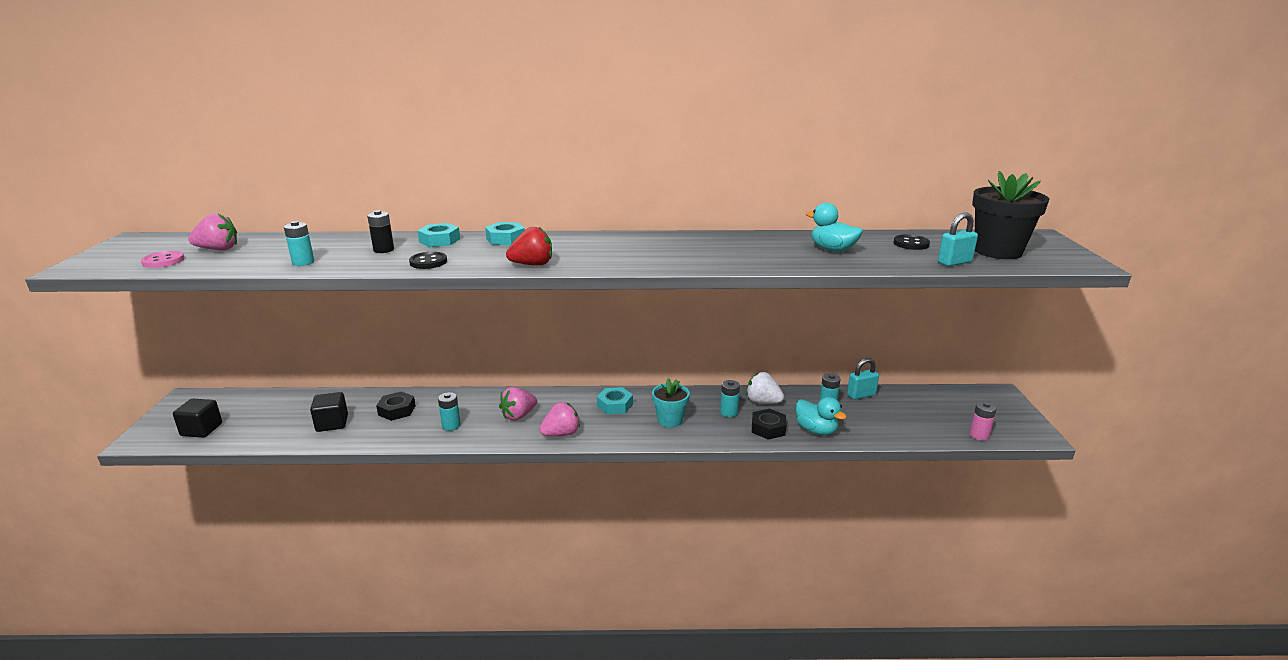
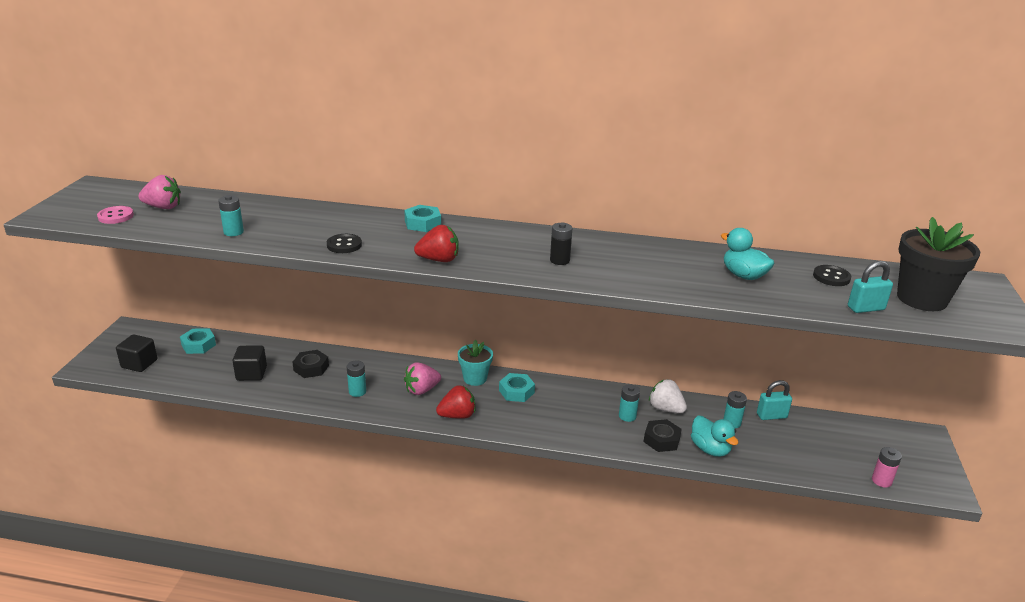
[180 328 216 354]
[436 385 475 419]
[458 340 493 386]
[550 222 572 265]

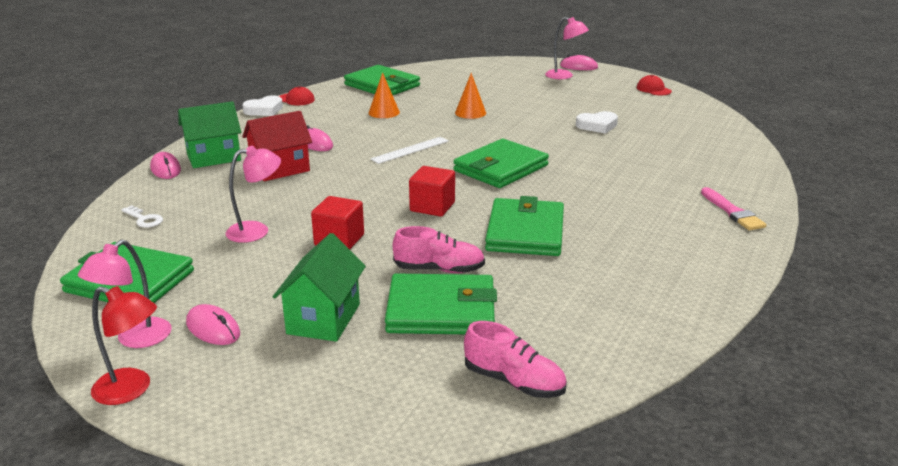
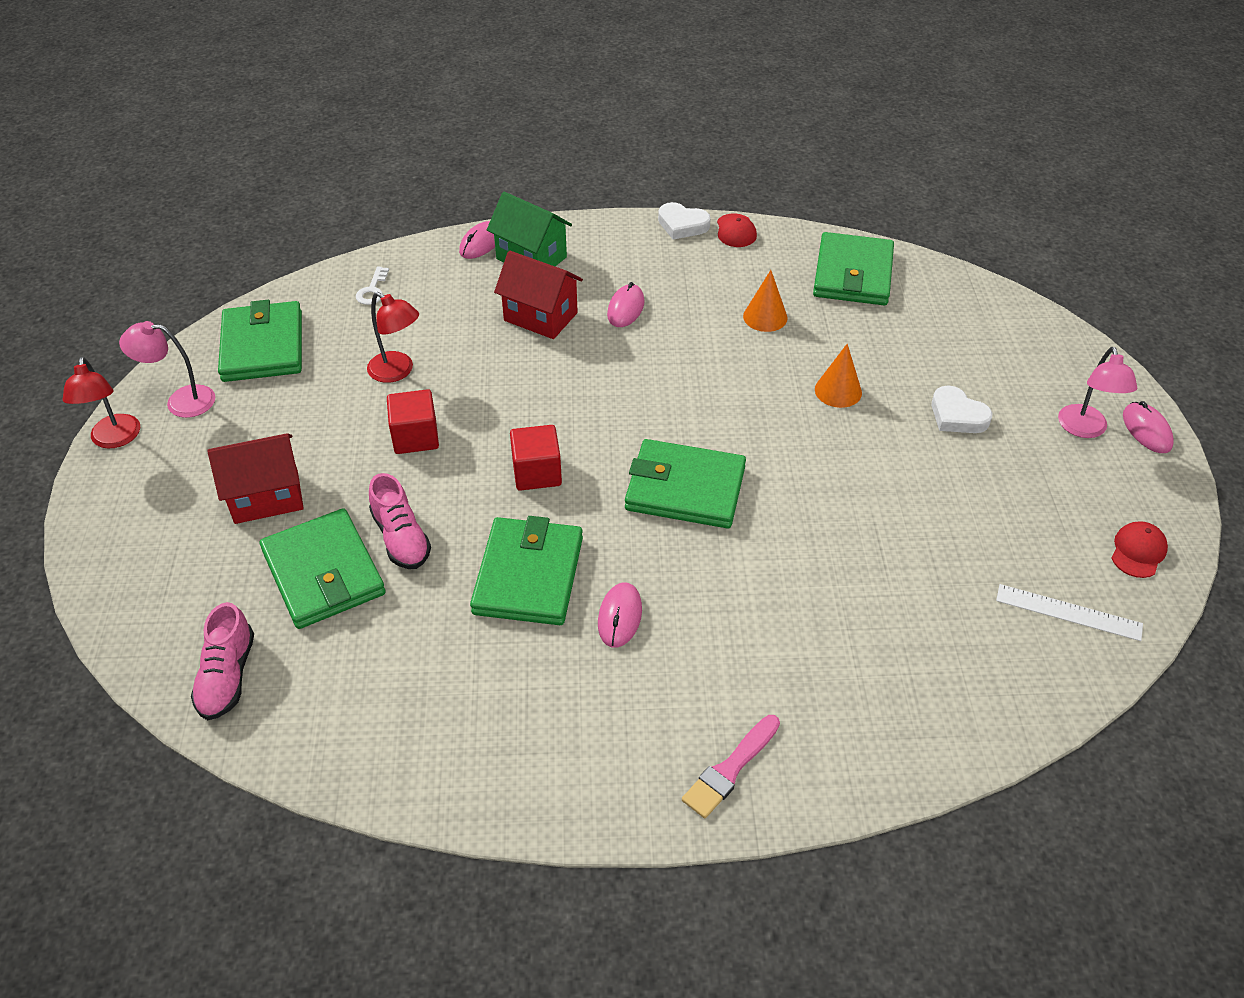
[207 433 304 524]
[367 292 419 383]
[470 516 583 625]
[598 582 642 648]
[932 385 992 433]
[996 584 1143 641]

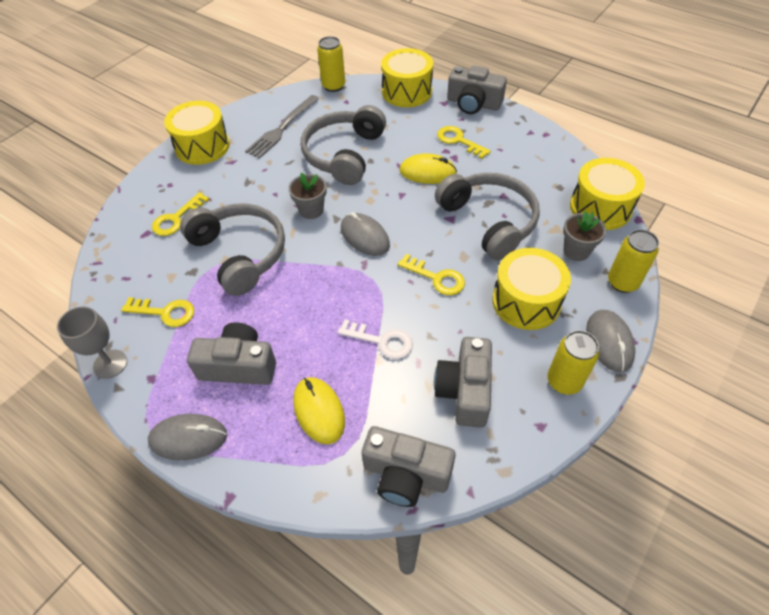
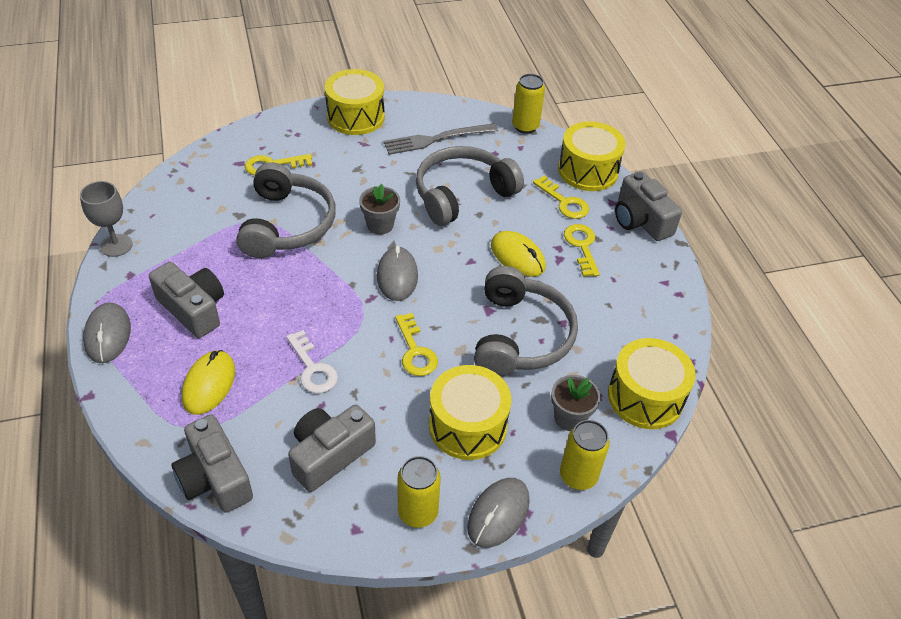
[83 302 131 363]
[533 176 589 219]

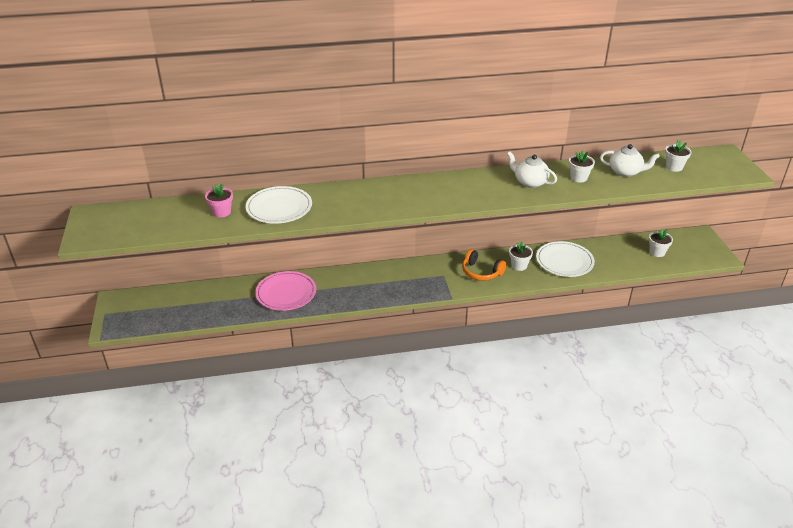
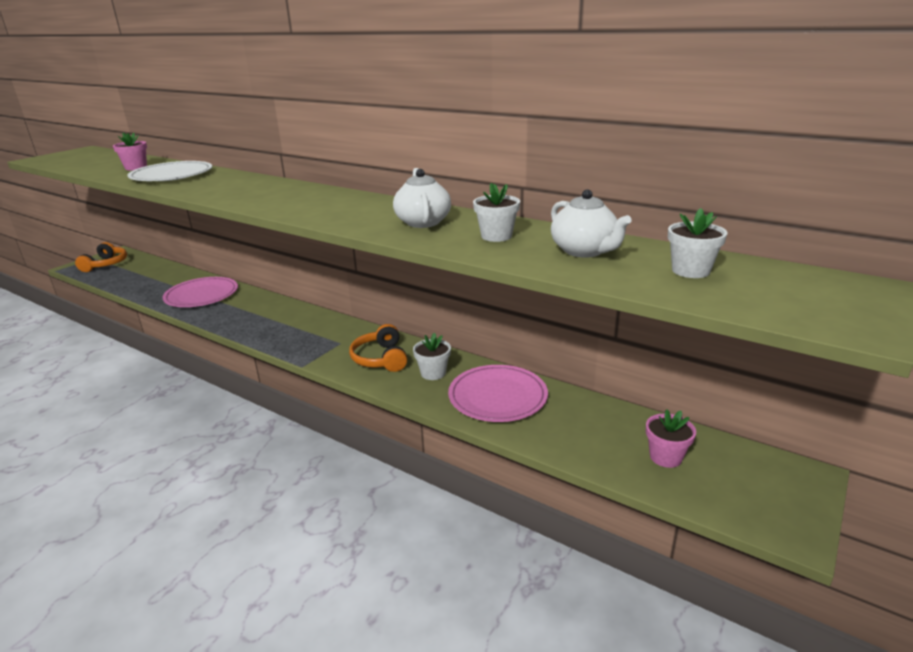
[75 242 127 272]
[448 365 548 422]
[646 409 696 468]

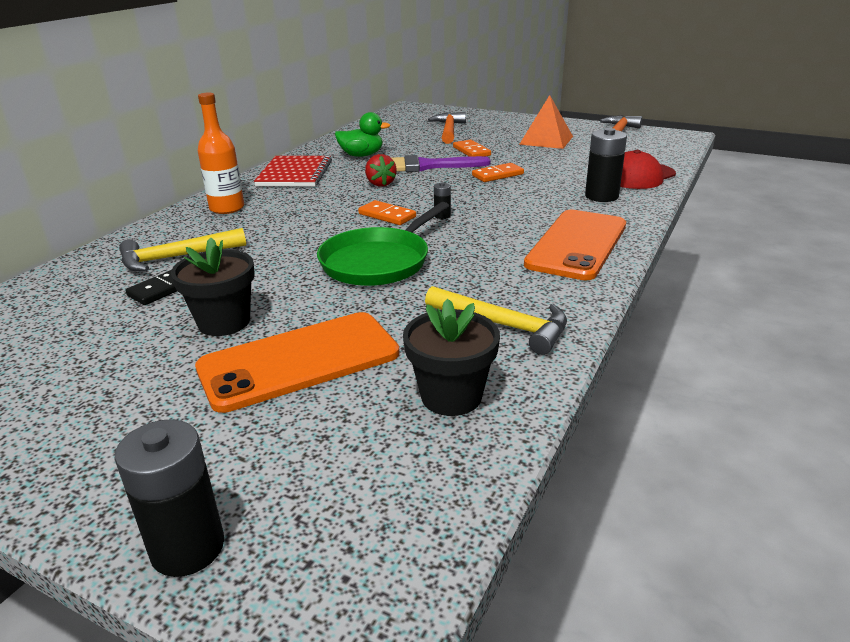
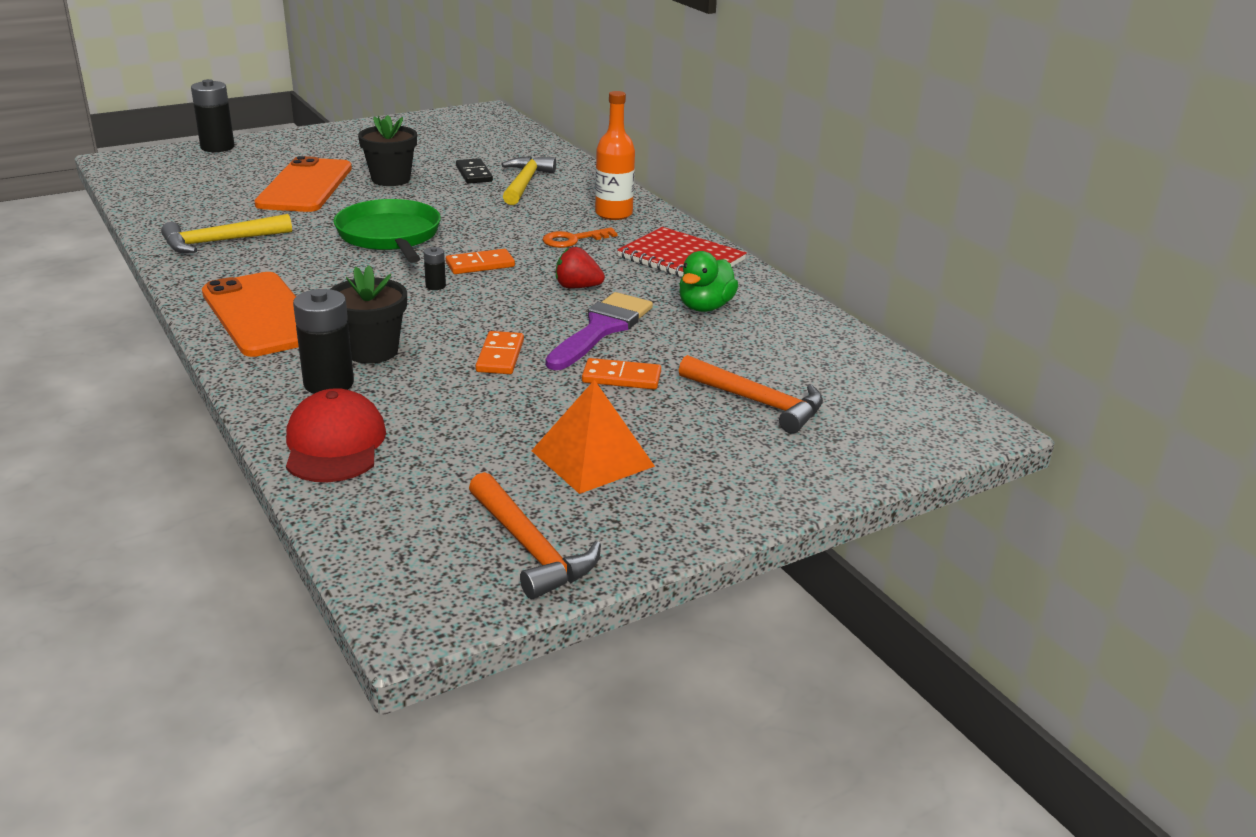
[331 265 407 364]
[543 228 618 248]

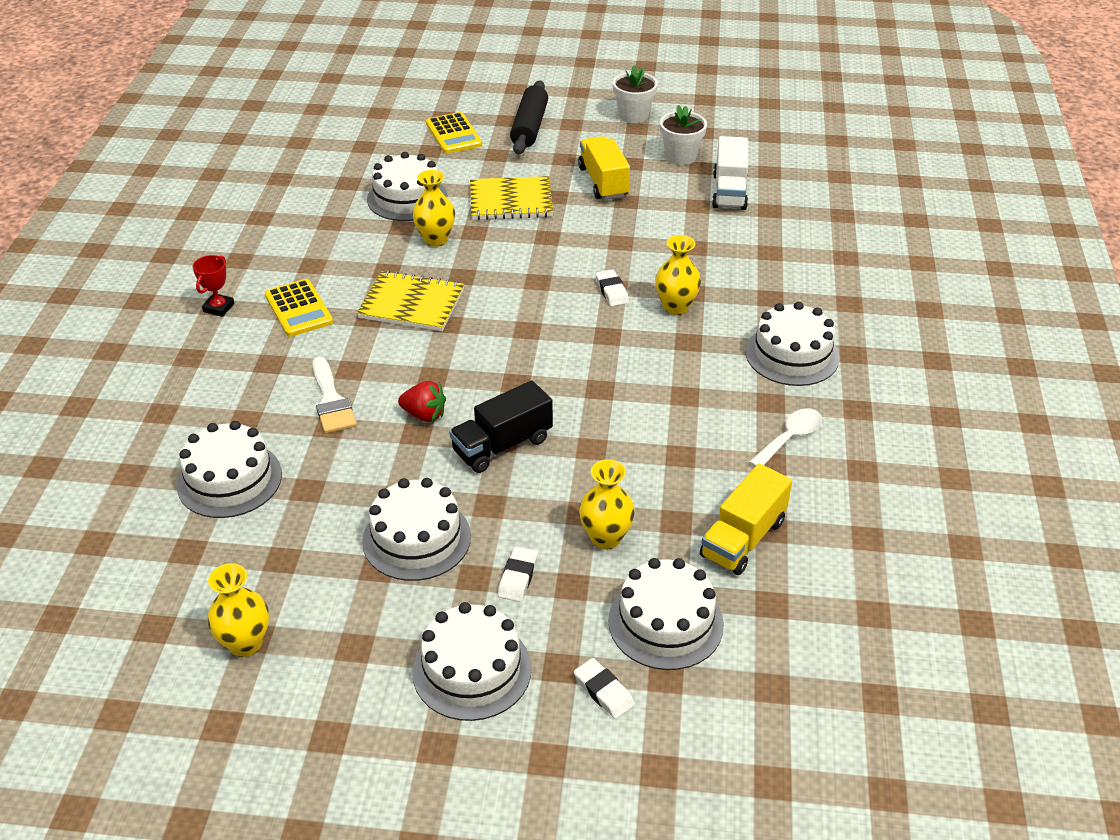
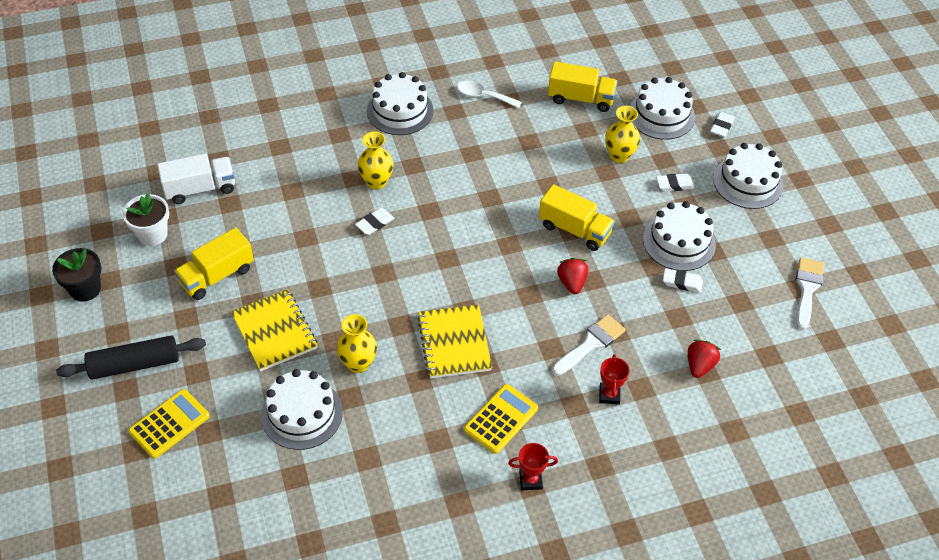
[52 248 101 302]
[539 184 615 251]
[599 354 630 405]
[663 268 703 293]
[688 339 721 378]
[796 257 824 330]

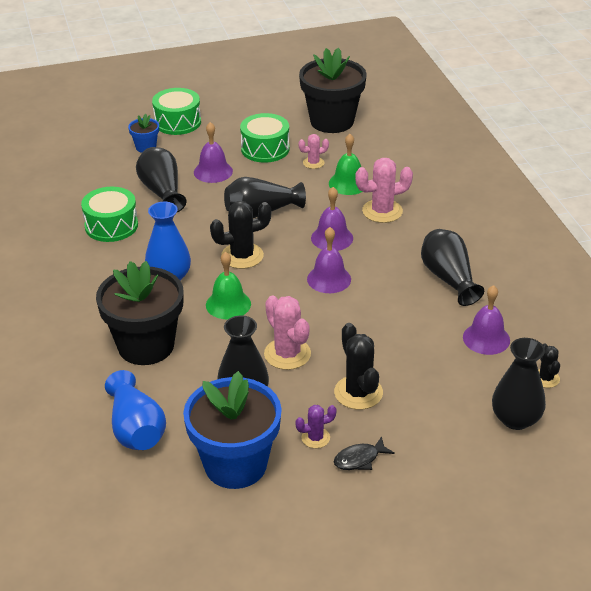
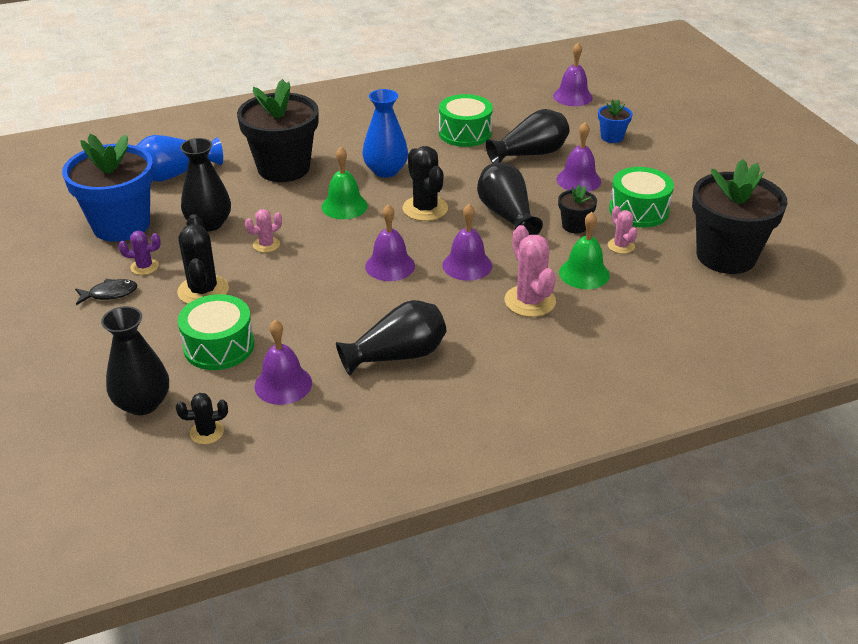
[75 279 137 305]
[119 231 161 275]
[177 214 229 304]
[178 294 254 370]
[245 209 282 253]
[553 43 593 106]
[558 185 597 233]

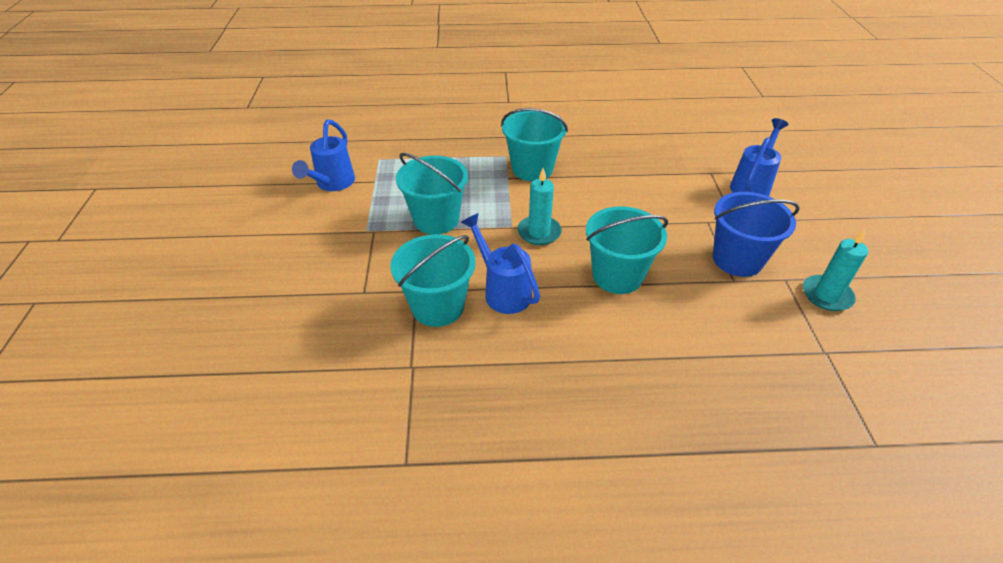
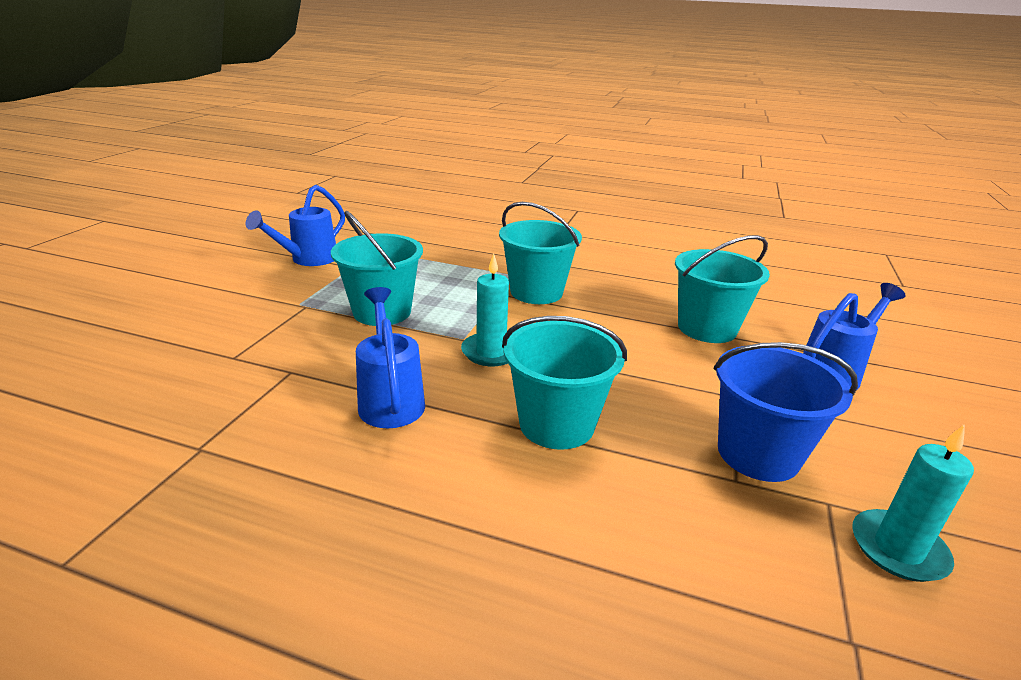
[675 235 770 343]

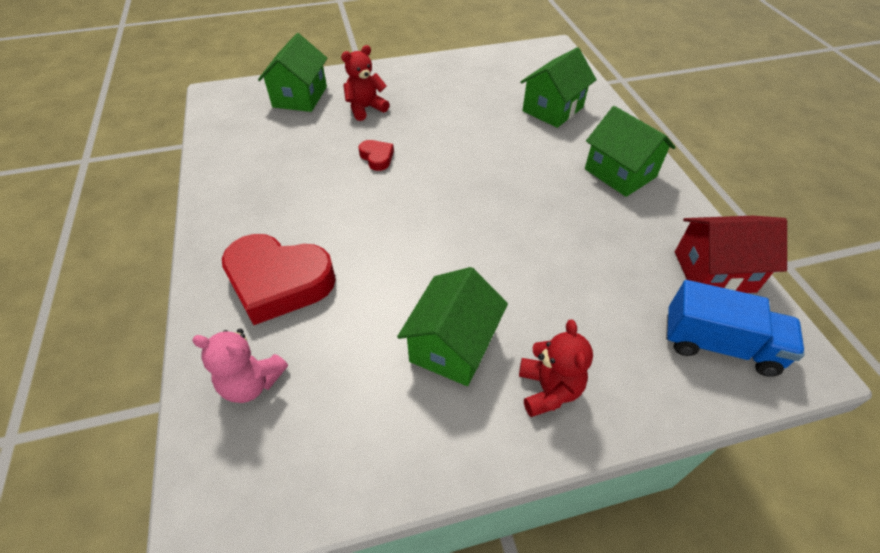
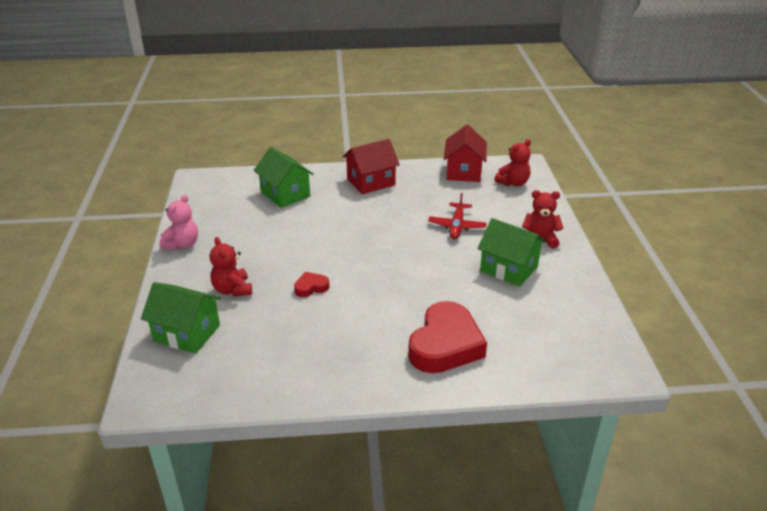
[159 195 198 250]
[343 139 400 194]
[428 193 487 239]
[494 139 531 186]

